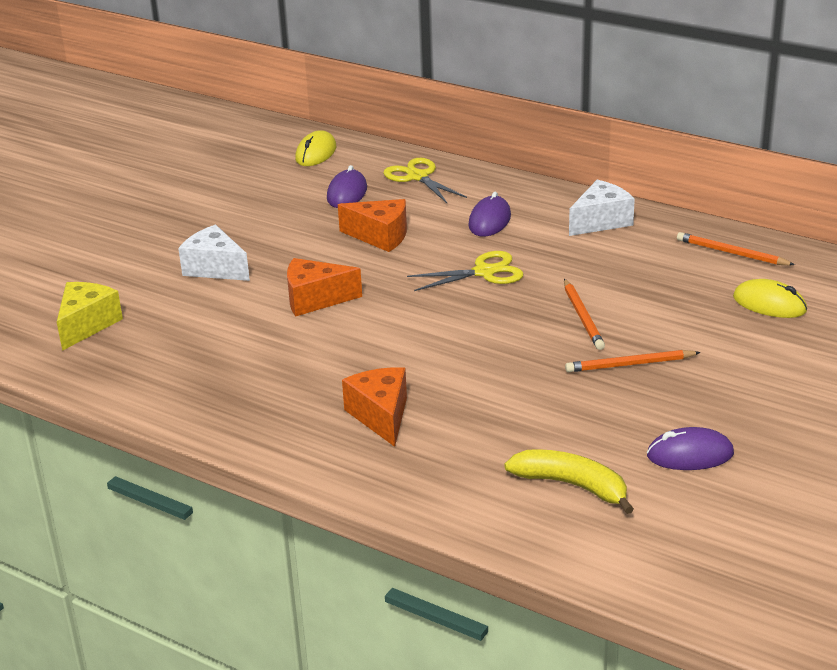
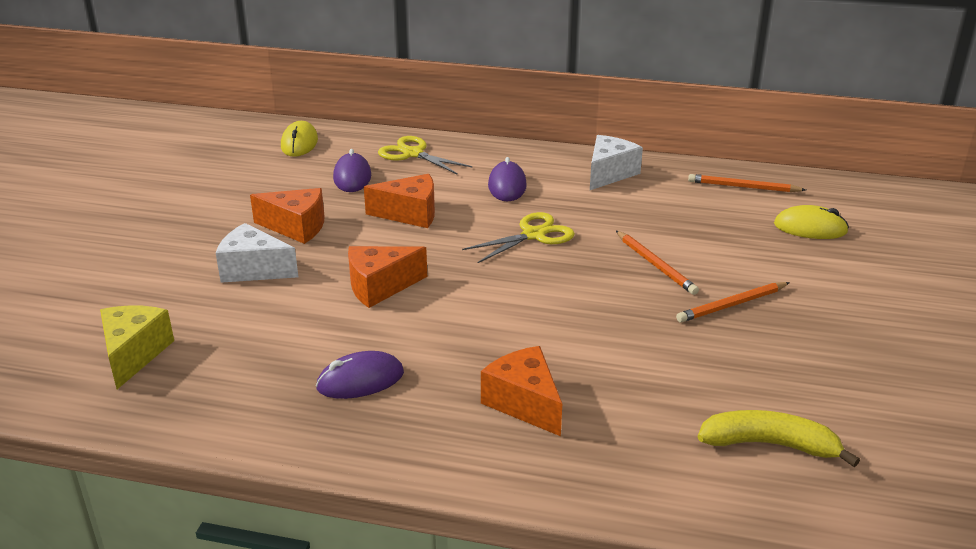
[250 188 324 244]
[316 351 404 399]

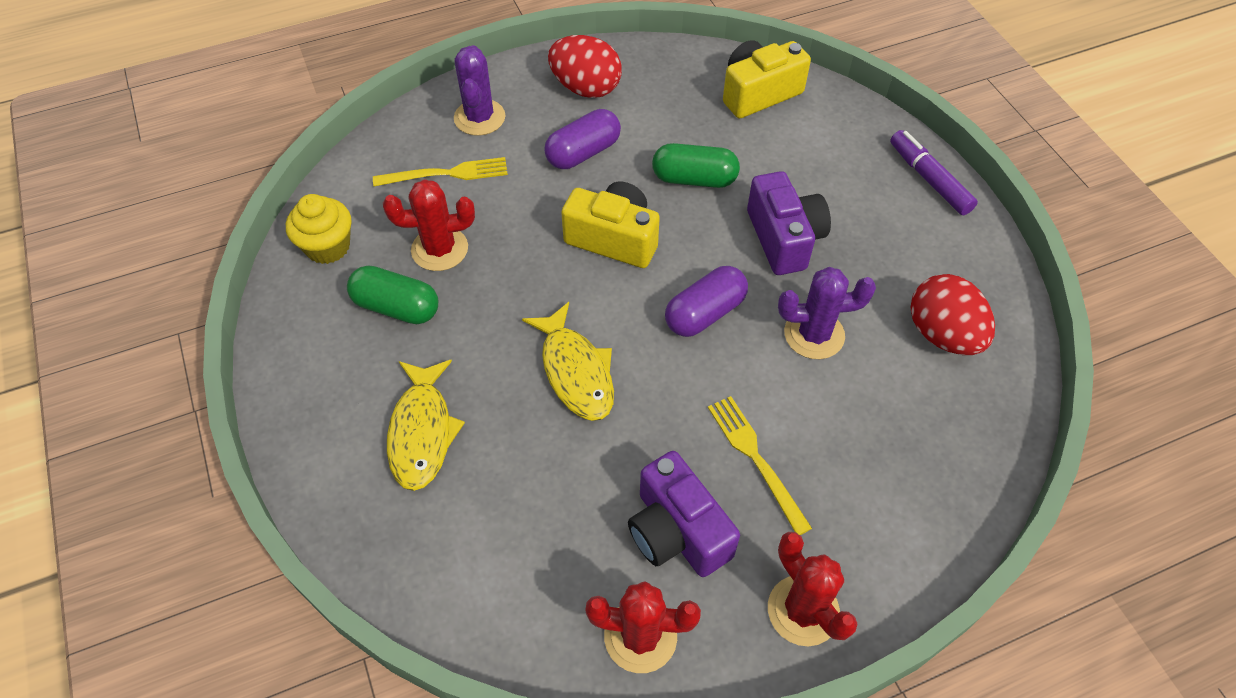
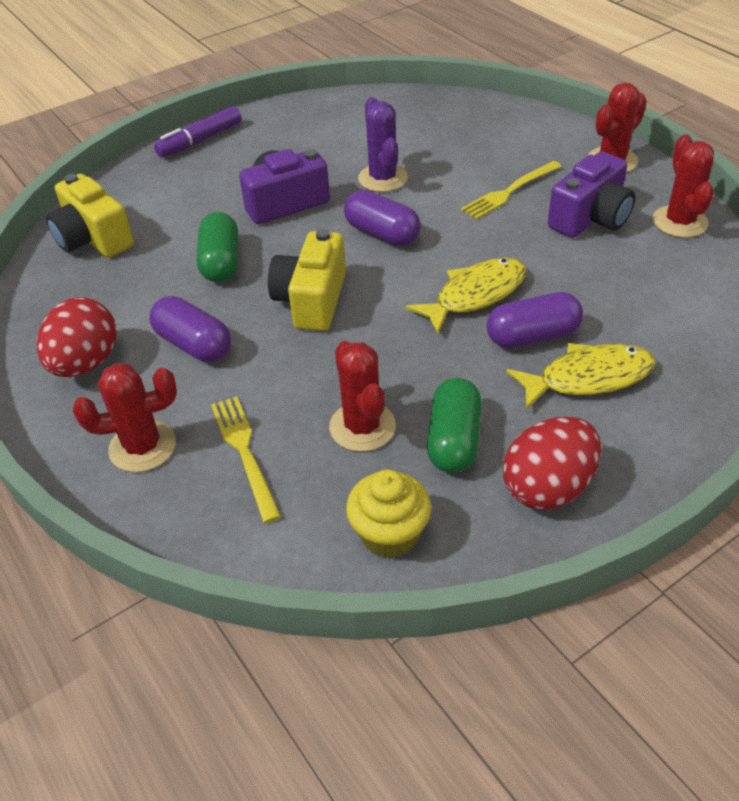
[73 363 177 472]
[487 292 583 348]
[503 417 601 510]

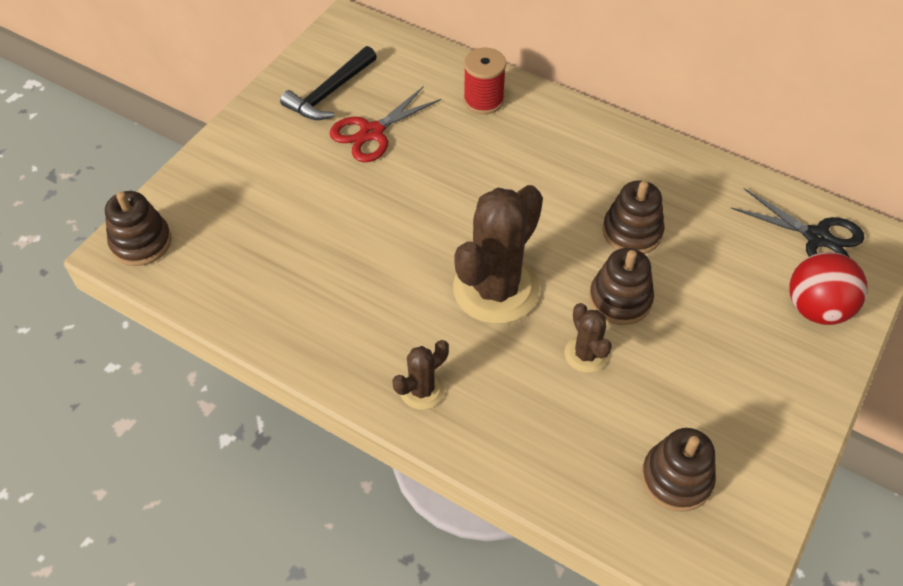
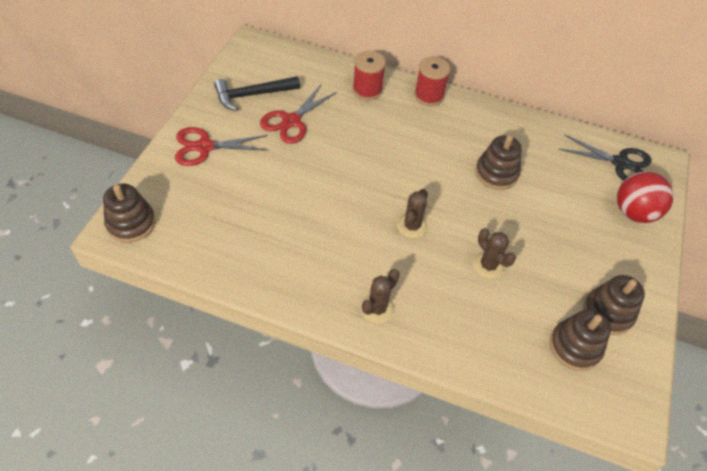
[175 127 269 166]
[214 76 300 111]
[397 189 428 239]
[414 57 450 106]
[584 275 645 335]

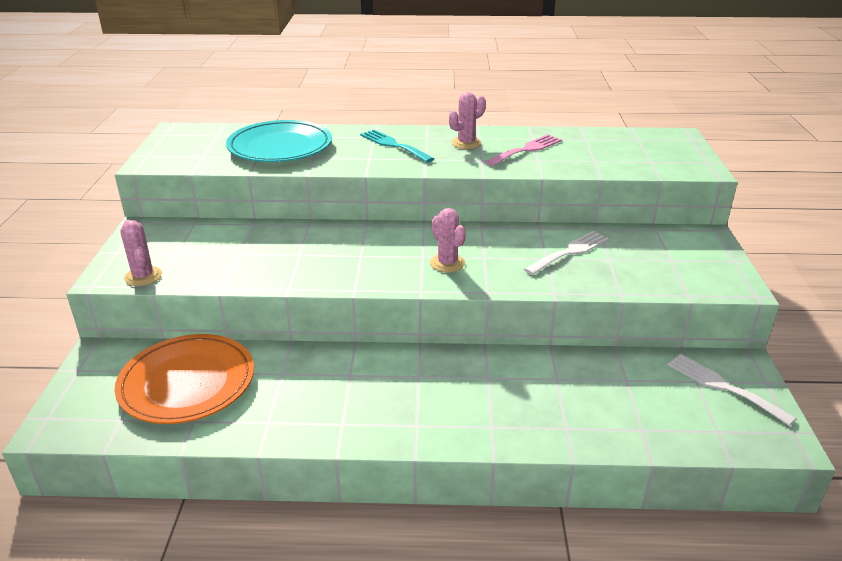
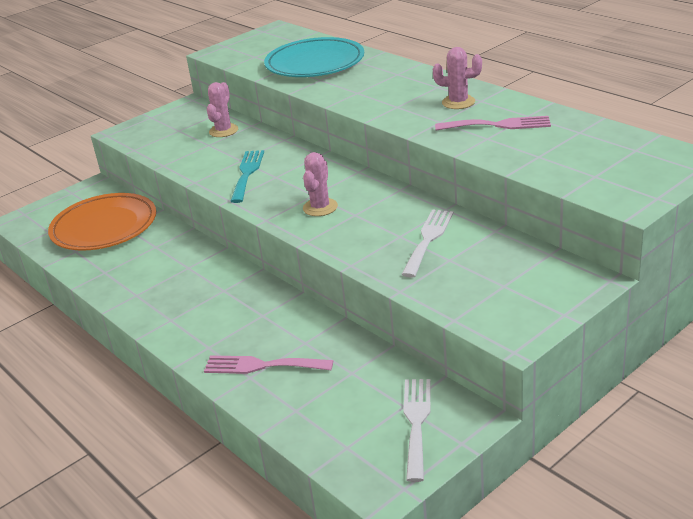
[204 356 333 374]
[207 82 238 137]
[230 150 264 203]
[401 209 454 278]

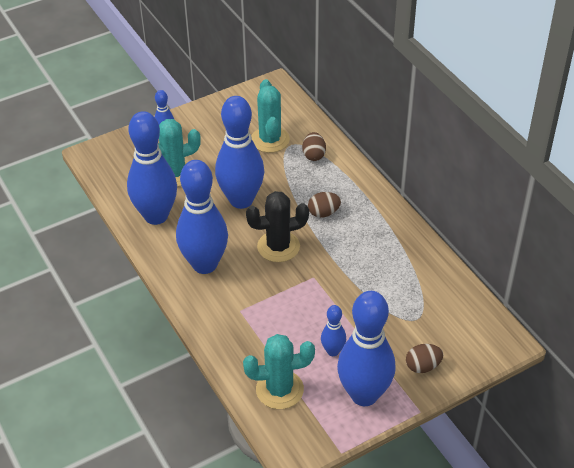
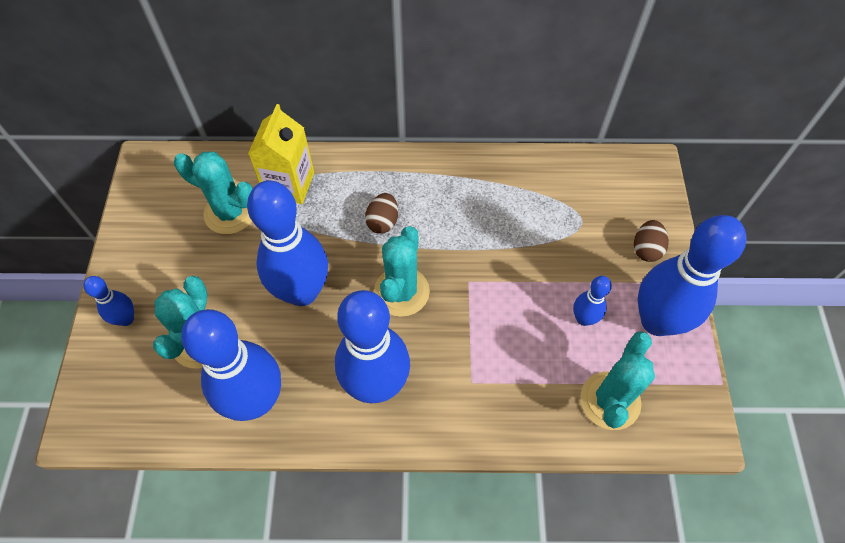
[248 104 314 204]
[374 226 430 317]

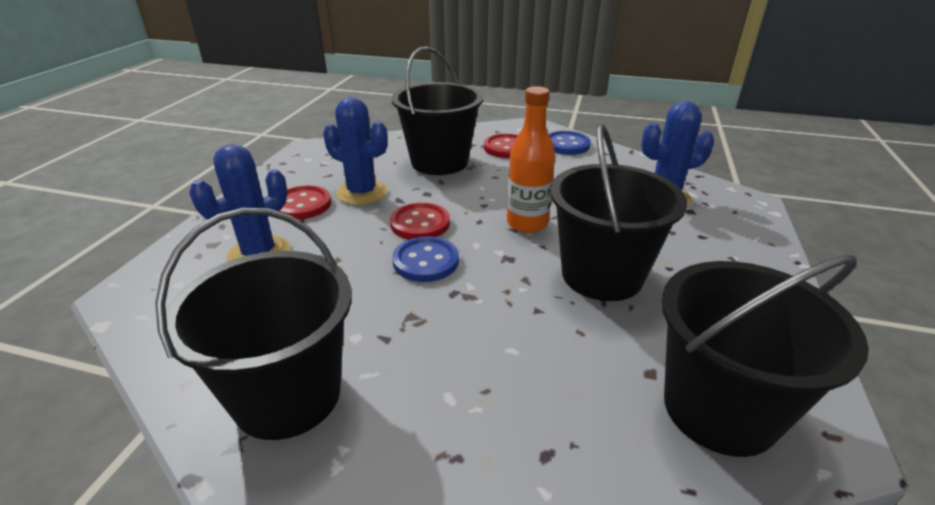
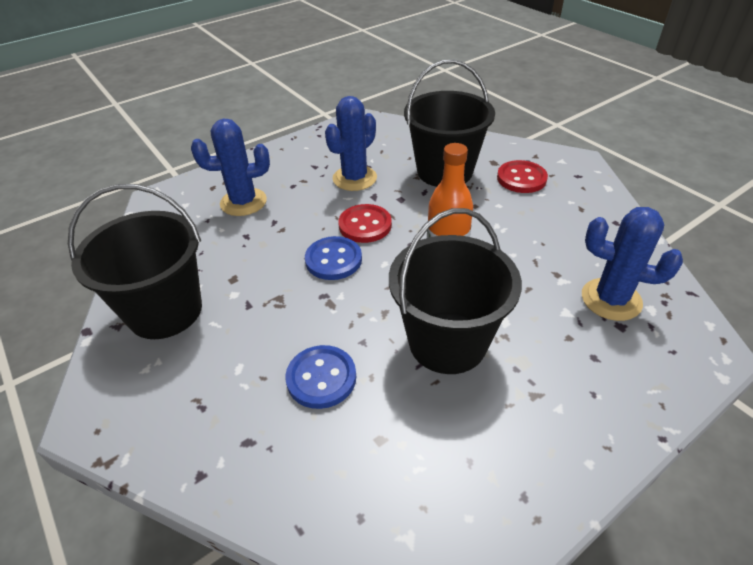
[285 345 356 409]
[325 96 377 191]
[278 185 331 220] (first image)
[662 255 869 457] (first image)

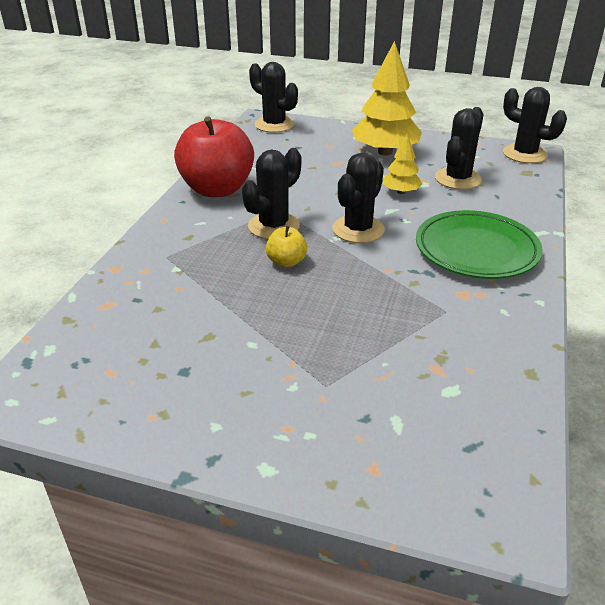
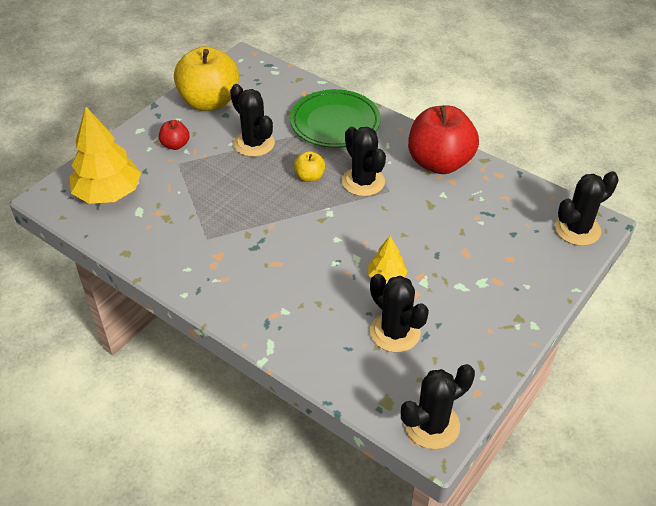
[69 107 141 204]
[159 120 189 150]
[174 46 239 111]
[230 84 275 157]
[290 89 381 148]

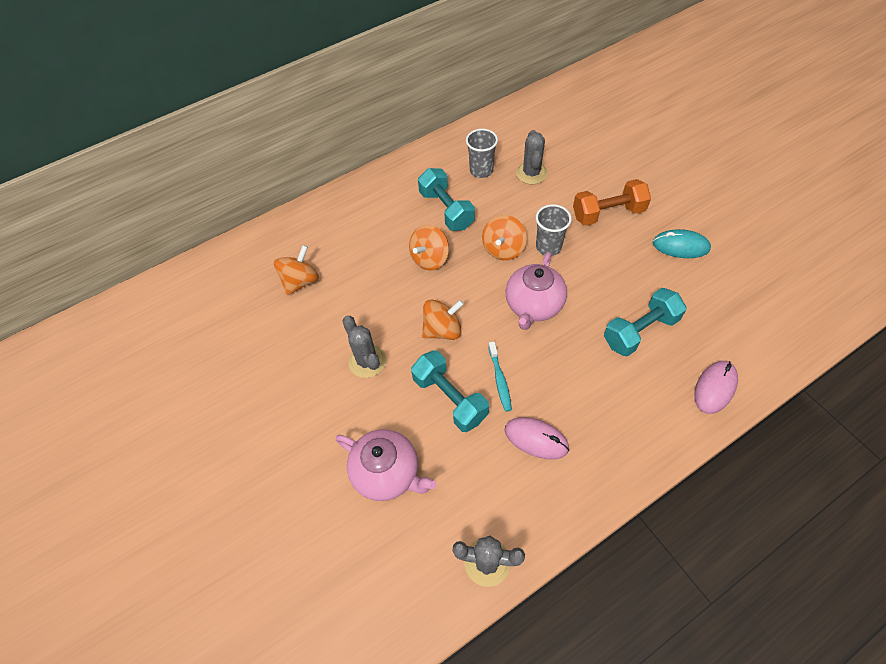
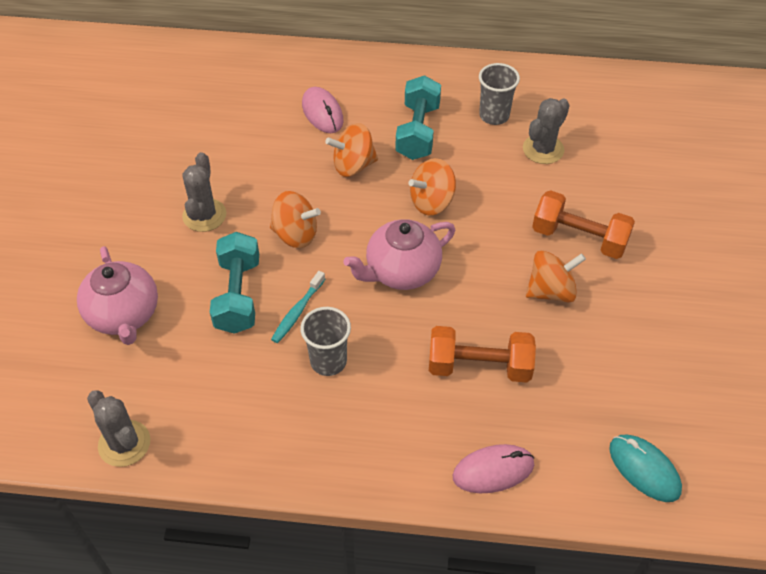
[300 307 351 376]
[302 87 343 133]
[429 326 536 383]
[526 250 586 303]
[609 435 682 502]

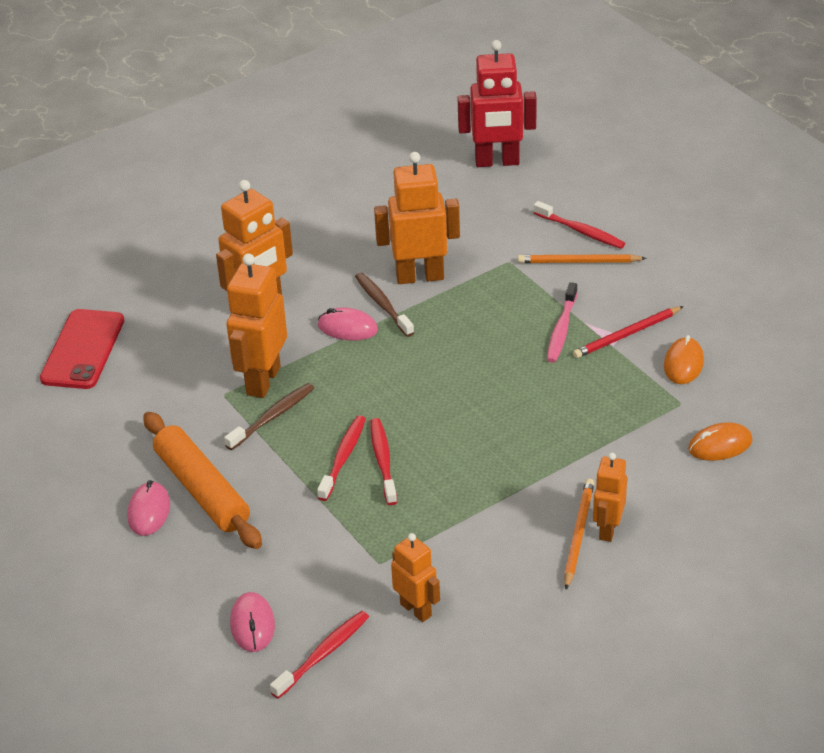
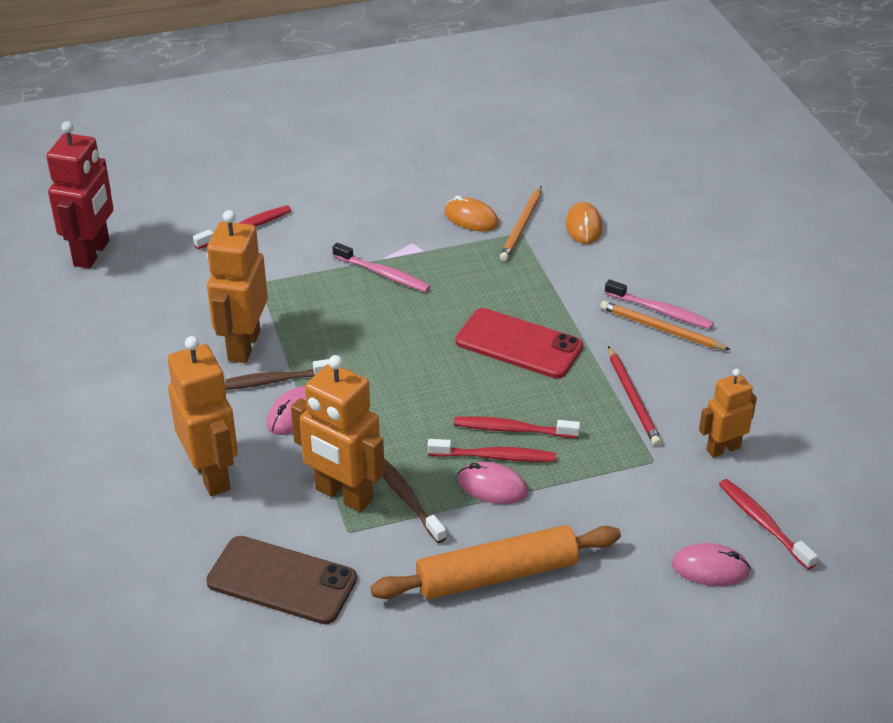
[206 536 357 624]
[427 439 556 462]
[456 308 583 379]
[457 462 528 504]
[500 186 542 261]
[605 279 714 329]
[608 346 662 446]

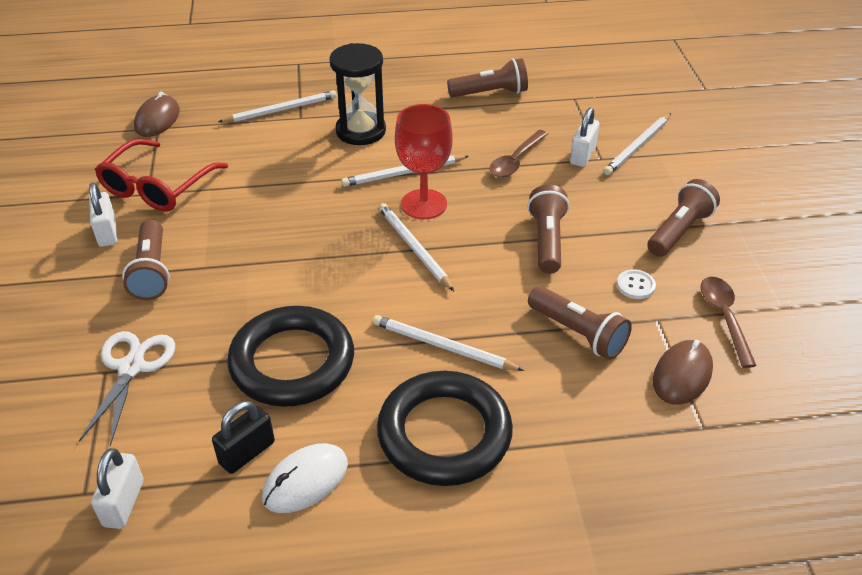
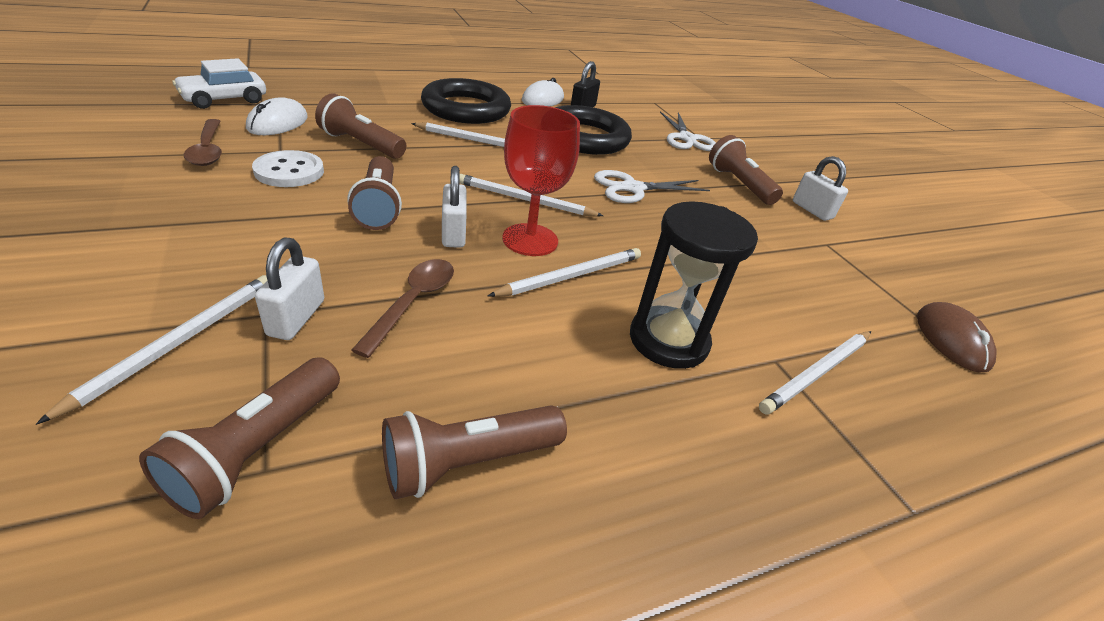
[139 357 340 519]
[172 58 266 109]
[246 97 308 135]
[252 150 324 187]
[442 166 467 248]
[459 174 603 217]
[594 170 710 203]
[95 139 228 212] (first image)

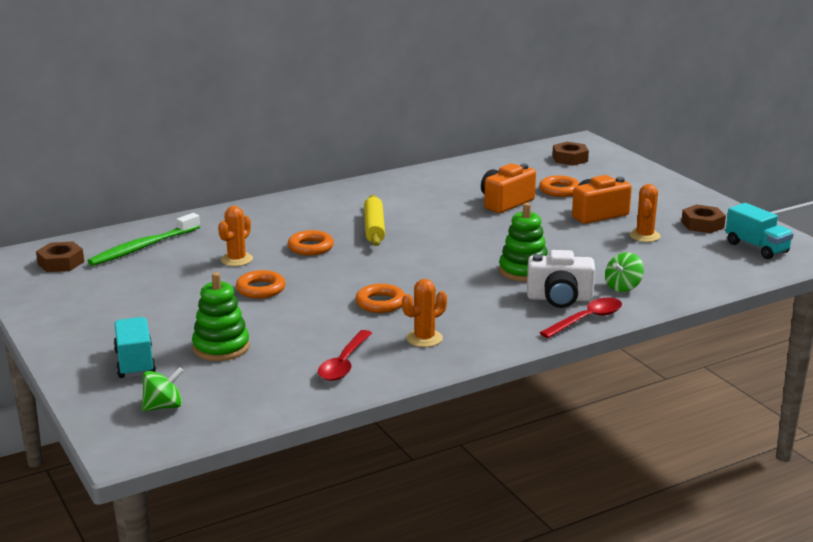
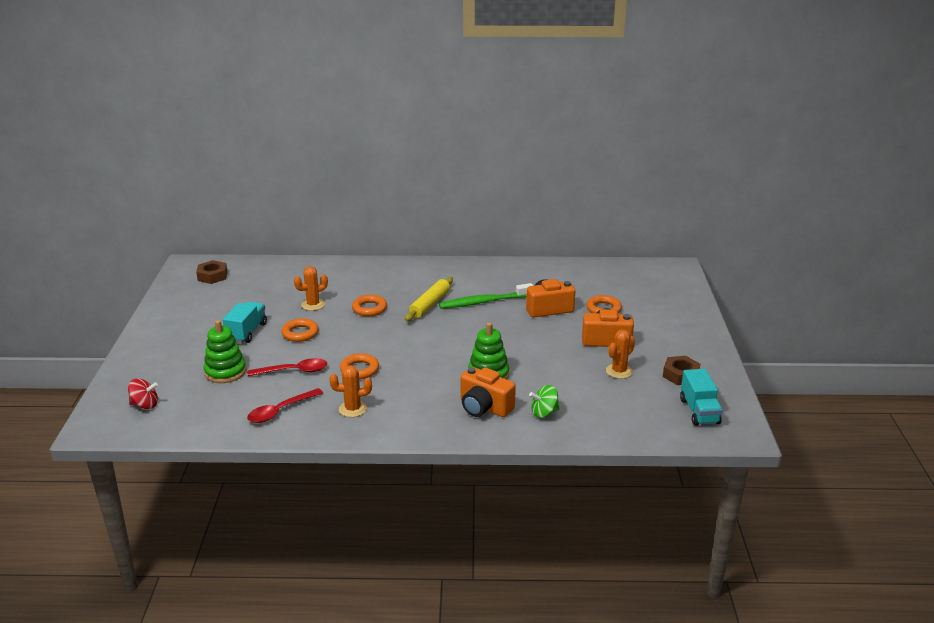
[128 379 158 409]
[223 302 267 343]
[248 358 328 376]
[439 283 533 309]
[461 367 516 417]
[552 142 589 166] (first image)

